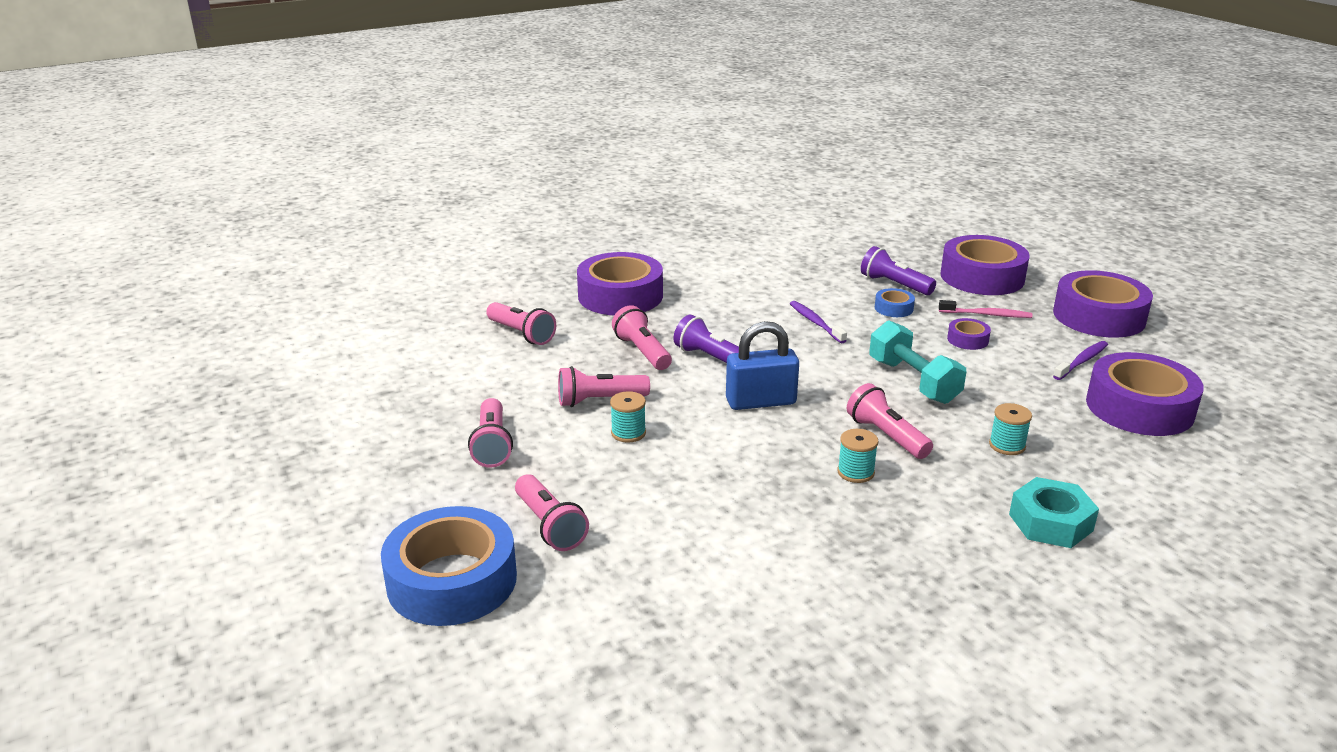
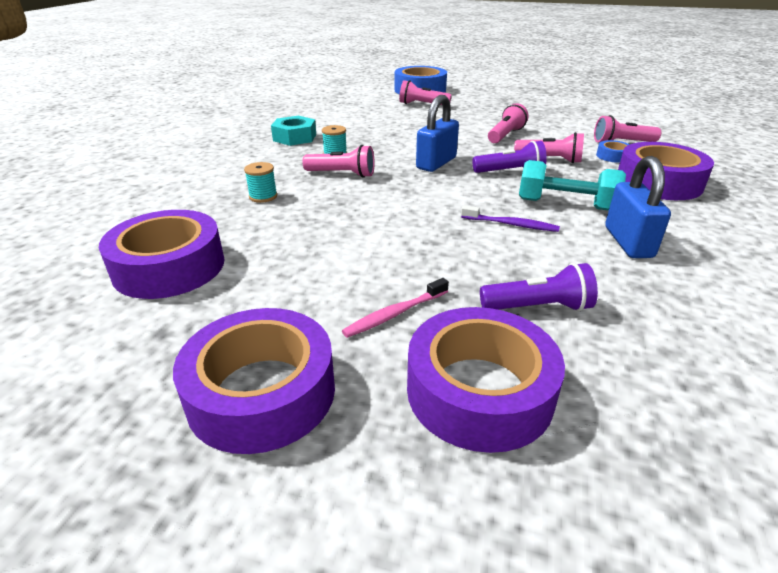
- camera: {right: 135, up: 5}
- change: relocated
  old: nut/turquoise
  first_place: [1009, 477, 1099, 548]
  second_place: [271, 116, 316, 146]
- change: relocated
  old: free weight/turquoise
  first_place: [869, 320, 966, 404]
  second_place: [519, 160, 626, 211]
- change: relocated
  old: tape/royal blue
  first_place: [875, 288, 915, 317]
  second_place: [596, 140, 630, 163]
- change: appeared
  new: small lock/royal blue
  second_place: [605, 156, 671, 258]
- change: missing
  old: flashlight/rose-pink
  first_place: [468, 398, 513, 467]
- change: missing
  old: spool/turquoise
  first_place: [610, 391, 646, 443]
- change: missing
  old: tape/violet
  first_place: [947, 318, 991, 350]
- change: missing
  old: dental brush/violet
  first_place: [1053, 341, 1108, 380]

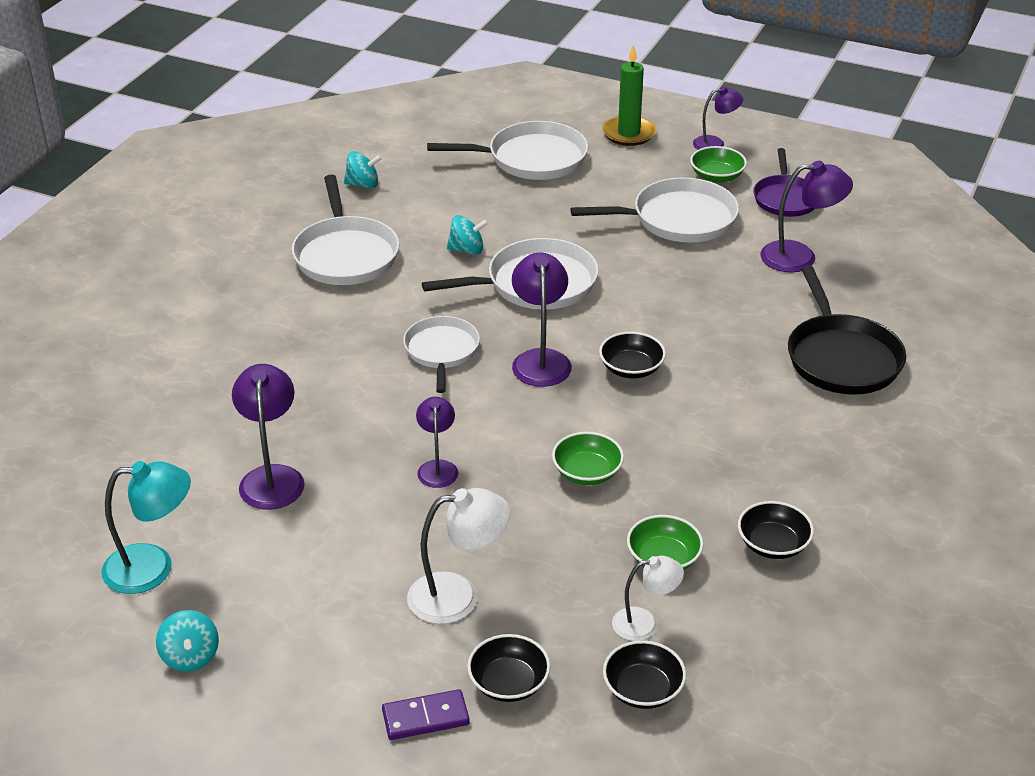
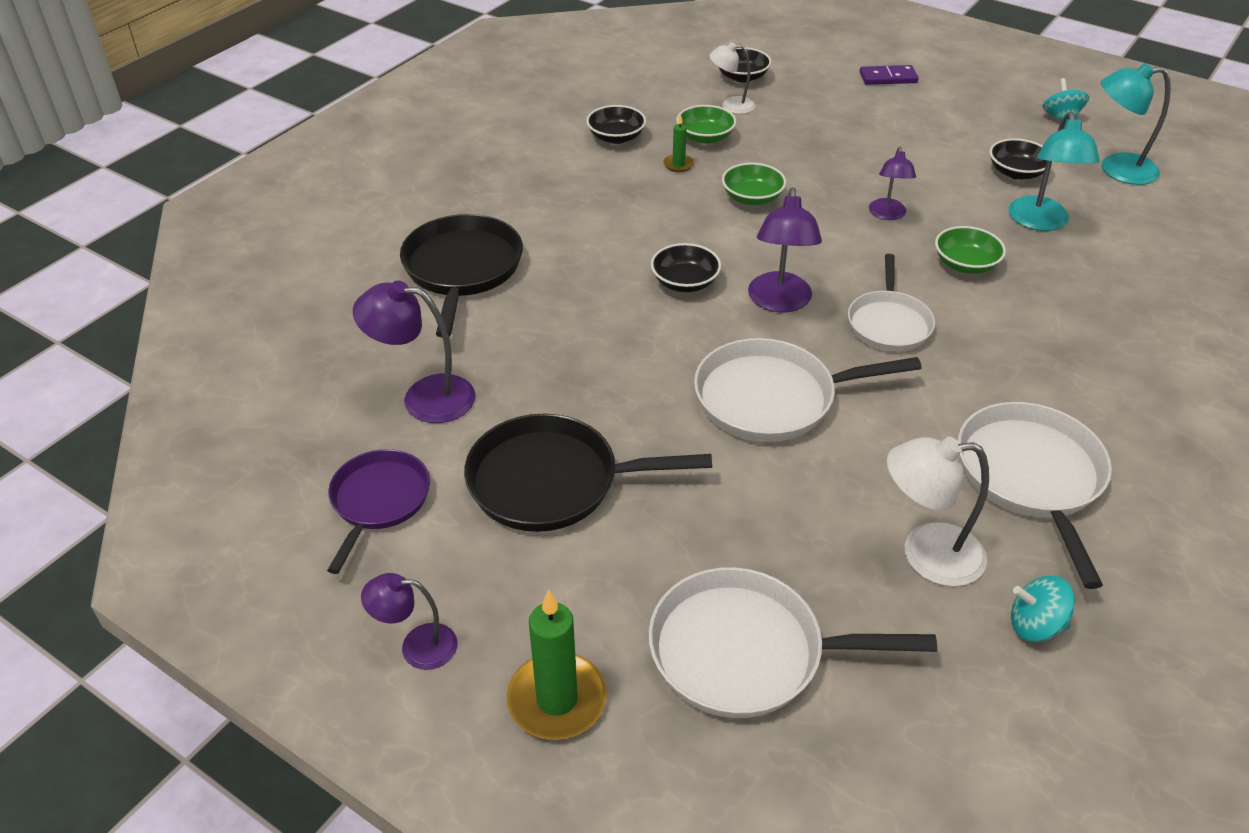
- camera: {right: -170, up: 5}
- change: colour
  old: frying pan/white
  new: frying pan/black
  first_place: [570, 177, 739, 242]
  second_place: [464, 414, 712, 532]
- change: appeared
  new: pillar candle/leaf-green
  second_place: [663, 114, 694, 172]
- change: relocated
  old: lamp/white
  first_place: [407, 488, 510, 624]
  second_place: [887, 437, 989, 587]
- change: relocated
  old: deep dish/leaf-green
  first_place: [690, 146, 747, 183]
  second_place: [935, 226, 1006, 274]
- change: relocated
  old: deep dish/black
  first_place: [467, 634, 550, 702]
  second_place: [989, 138, 1054, 180]
- change: colour
  old: lamp/violet
  new: lamp/turquoise
  first_place: [232, 364, 305, 510]
  second_place: [1008, 112, 1100, 231]
- change: missing
  old: whirligig/turquoise
  first_place: [447, 215, 488, 255]

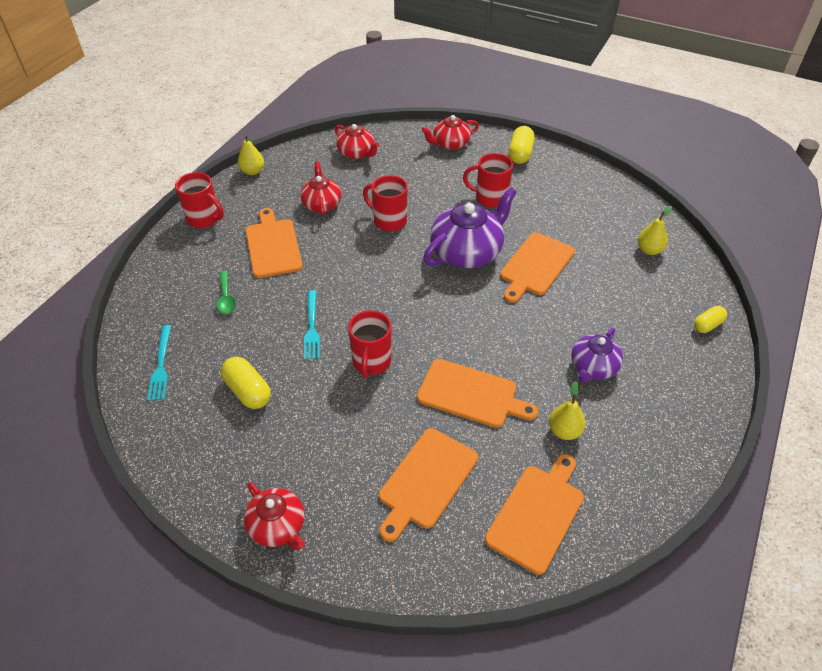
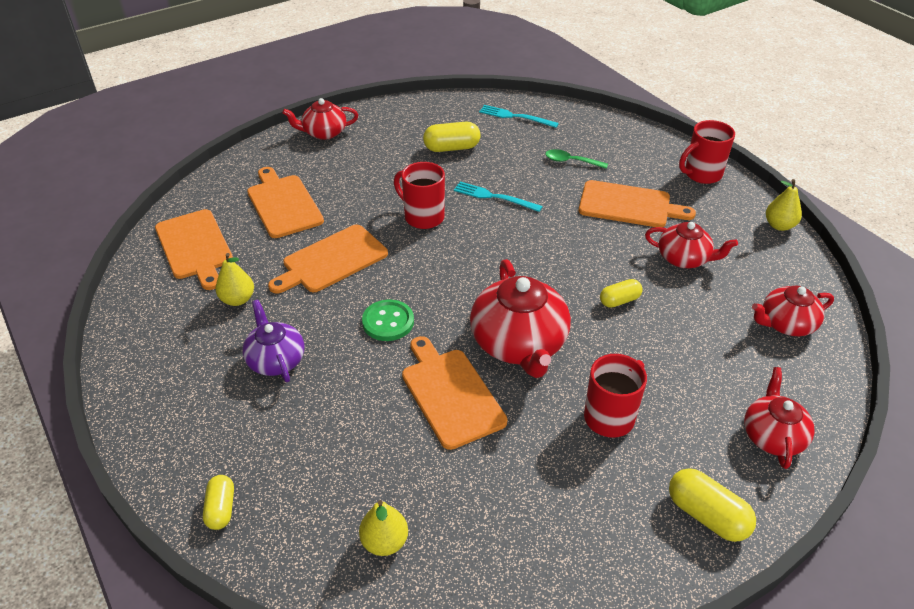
- camera: {right: 120, up: -5}
- change: appeared
  new: button/leaf-green
  second_place: [362, 300, 414, 341]
- change: colour
  old: china teapot/violet
  new: china teapot/crimson
  first_place: [423, 187, 517, 268]
  second_place: [470, 259, 571, 378]
- change: exchanged
  old: coffee mug/crimson
  new: pill shape/golden
  first_place: [363, 175, 408, 231]
  second_place: [600, 279, 643, 308]

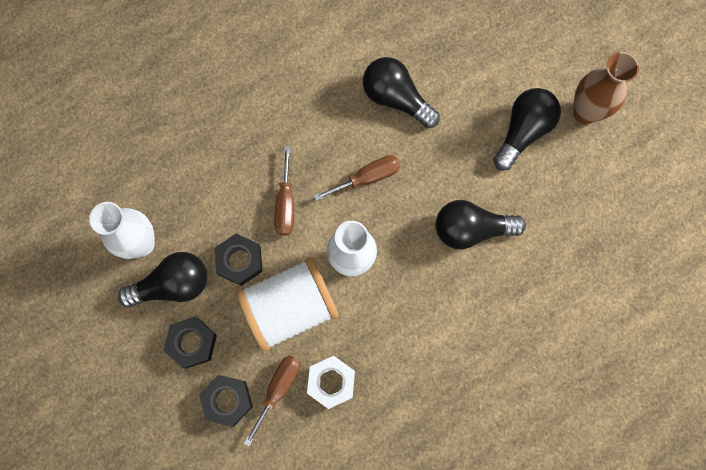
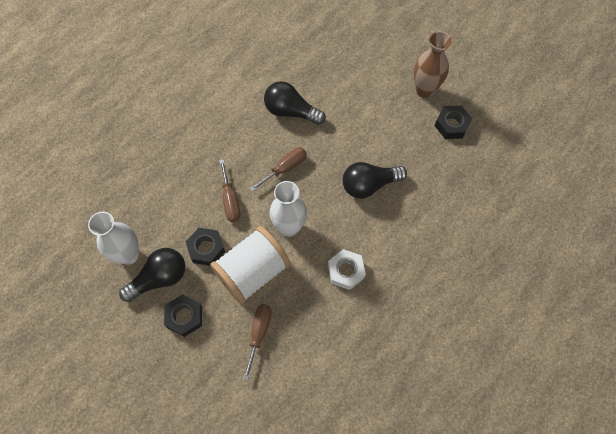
- camera: {right: -15, up: -10}
- change: relocated
  old: nut/white
  first_place: [307, 356, 355, 409]
  second_place: [328, 249, 366, 290]
- change: relocated
  old: nut/black
  first_place: [199, 375, 253, 427]
  second_place: [435, 106, 472, 139]
- change: missing
  old: bulb/black
  first_place: [493, 88, 561, 171]

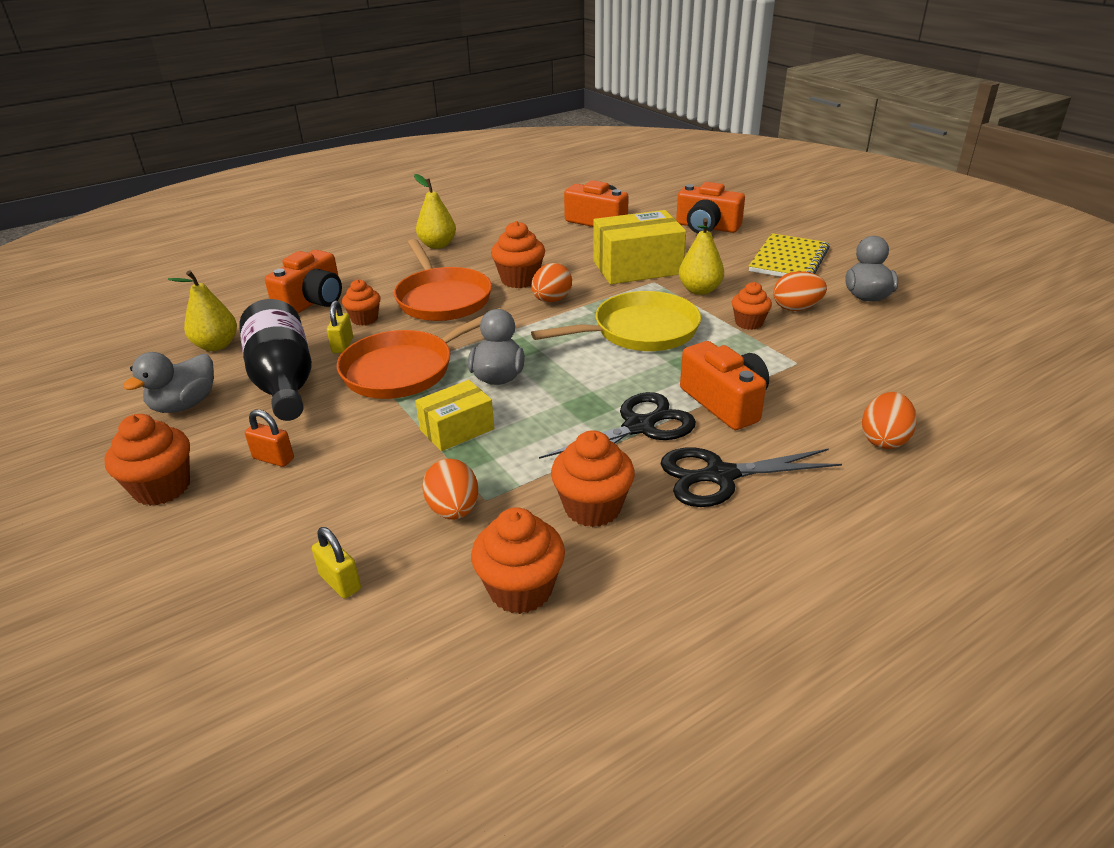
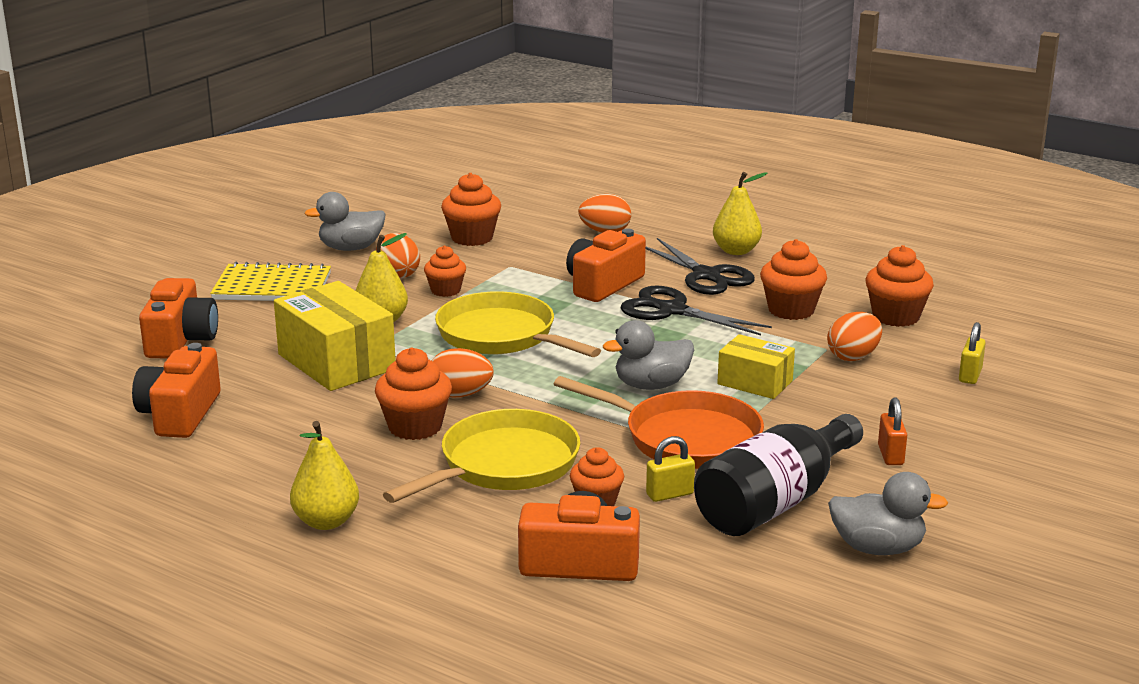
- camera: {right: -115, up: -10}
- change: colour
  old: frying pan/orange
  new: frying pan/golden
  first_place: [394, 239, 492, 321]
  second_place: [383, 409, 580, 503]
- change: relocated
  old: muffin/orange
  first_place: [104, 414, 190, 506]
  second_place: [441, 173, 501, 246]
- change: relocated
  old: pear/golden
  first_place: [168, 270, 237, 351]
  second_place: [713, 172, 768, 255]

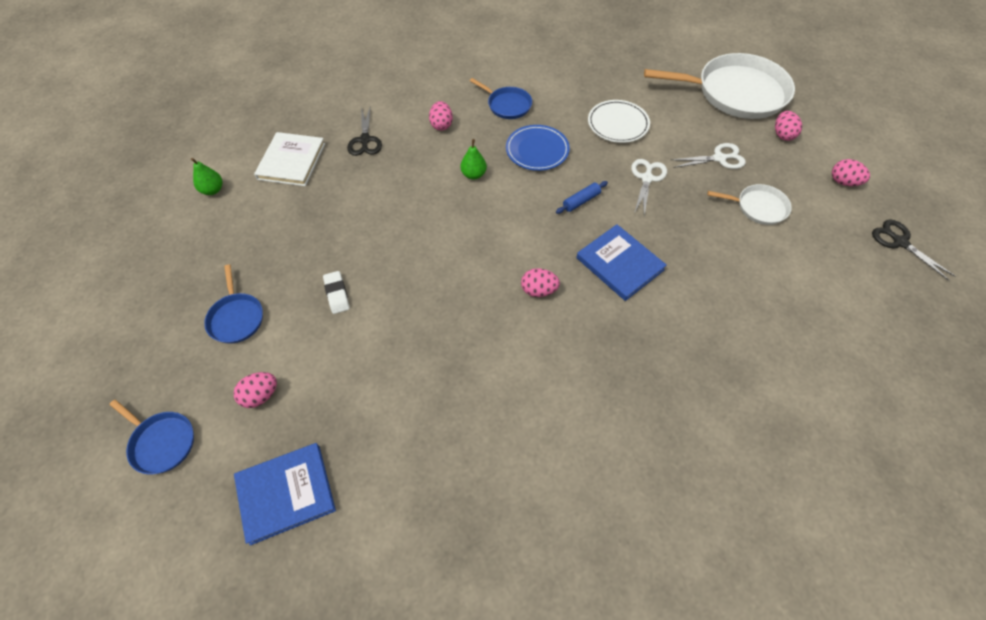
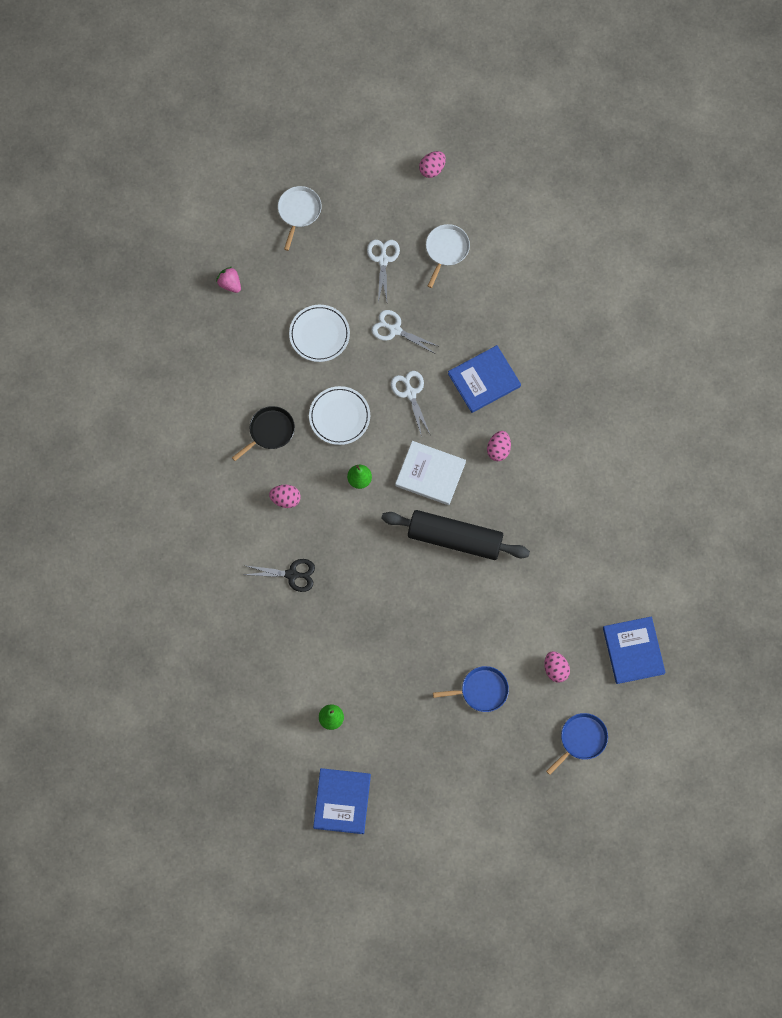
- camera: {right: -80, up: 15}
- change: appeared
  new: strawberry/rose-pink
  second_place: [216, 267, 241, 293]
- change: colour
  old: frying pan/royal blue
  new: frying pan/black
  first_place: [470, 78, 532, 119]
  second_place: [232, 406, 295, 461]
- change: size
  old: frying pan/white
  first_place: [644, 53, 795, 119]
  second_place: [278, 186, 322, 251]
  factor: 0.48
- change: colour
  old: flat dish/royal blue
  new: flat dish/white
  first_place: [506, 125, 570, 171]
  second_place: [309, 386, 370, 445]
- change: appeared
  new: book/royal blue
  second_place: [313, 768, 371, 834]
- change: appeared
  new: rolling pin/black
  second_place: [381, 510, 530, 560]
- change: exchanged
  old: rolling pin/royal blue
  new: scissors/white
  first_place: [556, 181, 608, 214]
  second_place: [391, 371, 430, 437]
- change: relocated
  old: book/white
  first_place: [254, 132, 325, 186]
  second_place: [395, 441, 466, 505]
- change: missing
  old: eraser/white
  first_place: [323, 271, 350, 314]
- change: missing
  old: egg/rose-pink
  first_place: [775, 111, 802, 141]
- change: missing
  old: scissors/black
  first_place: [872, 220, 955, 281]

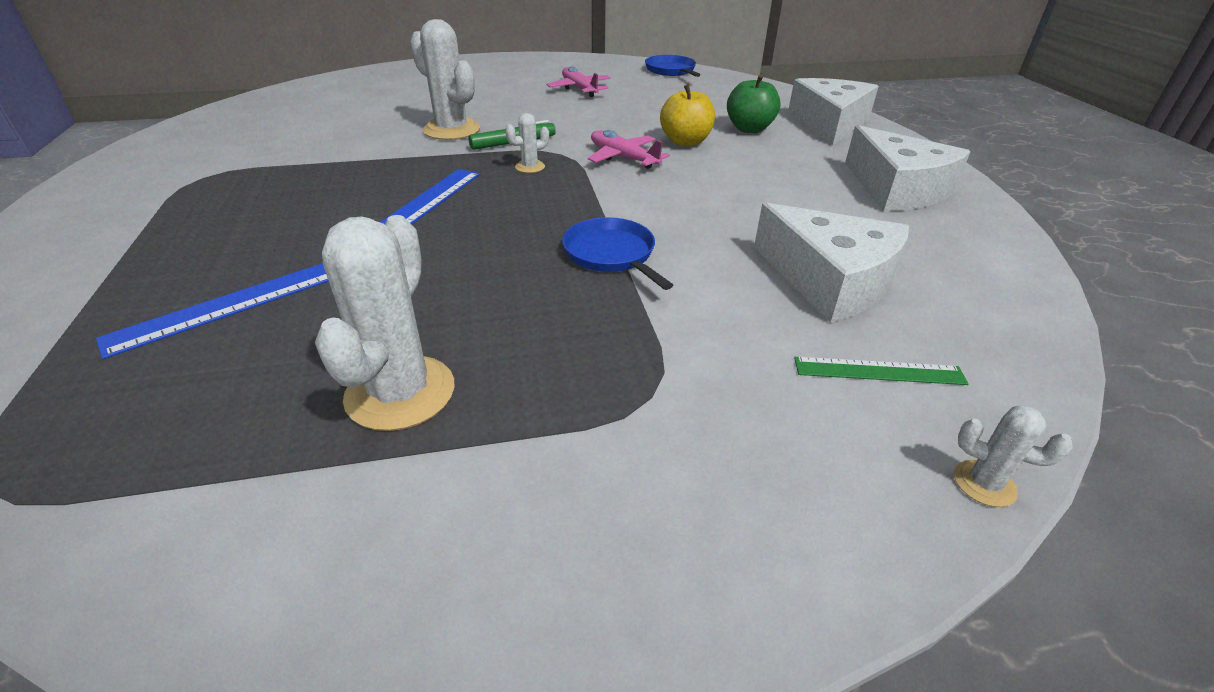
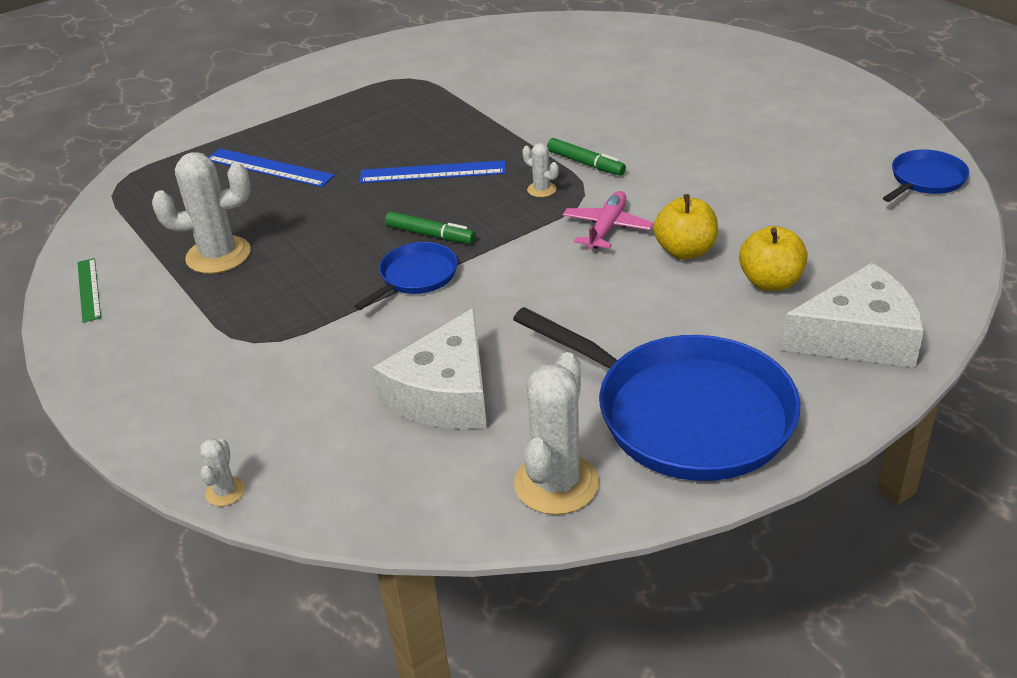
- camera: {right: 70, up: 0}
- change: relocated
  old: straightedge/leaf-green
  first_place: [794, 357, 969, 385]
  second_place: [77, 258, 101, 323]
- change: appeared
  new: marker pen/leaf-green
  second_place: [385, 212, 476, 244]
- change: exchanged
  old: piece of cheese/white
  new: frying pan/royal blue
  first_place: [845, 125, 971, 211]
  second_place: [513, 307, 800, 481]
- change: relocated
  old: cactus/white
  first_place: [410, 19, 480, 140]
  second_place: [514, 352, 599, 515]
- change: colour
  old: apple fruit/leaf-green
  new: apple fruit/golden
  first_place: [727, 75, 781, 133]
  second_place: [739, 226, 808, 291]
- change: missing
  old: plane/rose-pink
  first_place: [547, 66, 611, 97]

